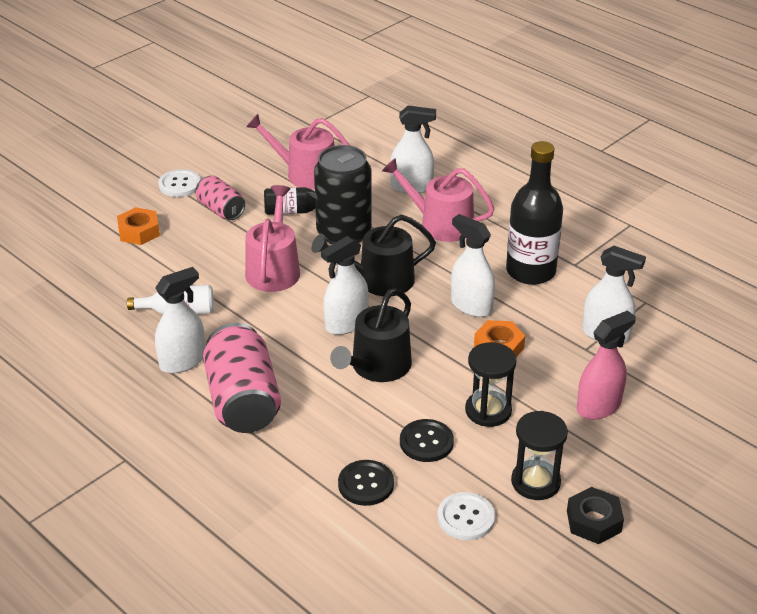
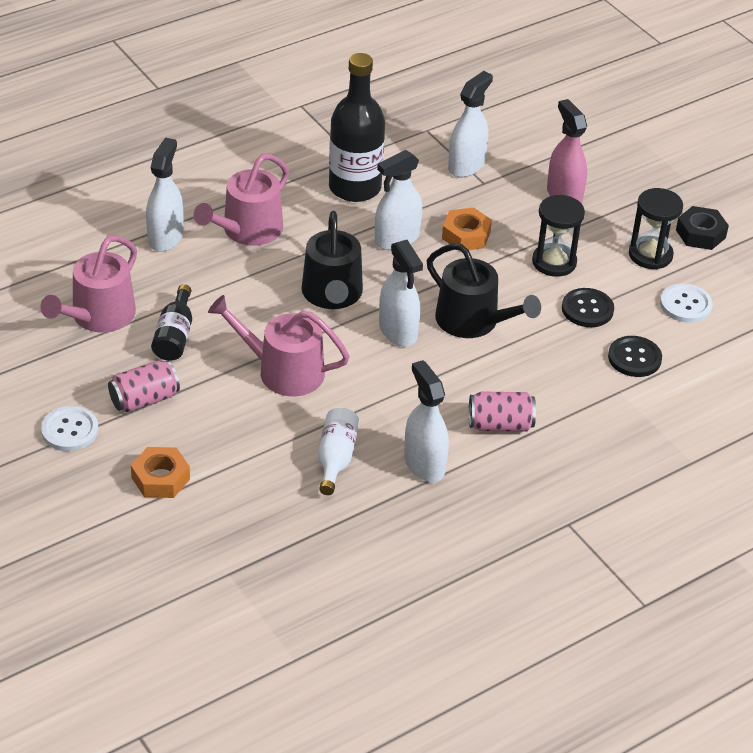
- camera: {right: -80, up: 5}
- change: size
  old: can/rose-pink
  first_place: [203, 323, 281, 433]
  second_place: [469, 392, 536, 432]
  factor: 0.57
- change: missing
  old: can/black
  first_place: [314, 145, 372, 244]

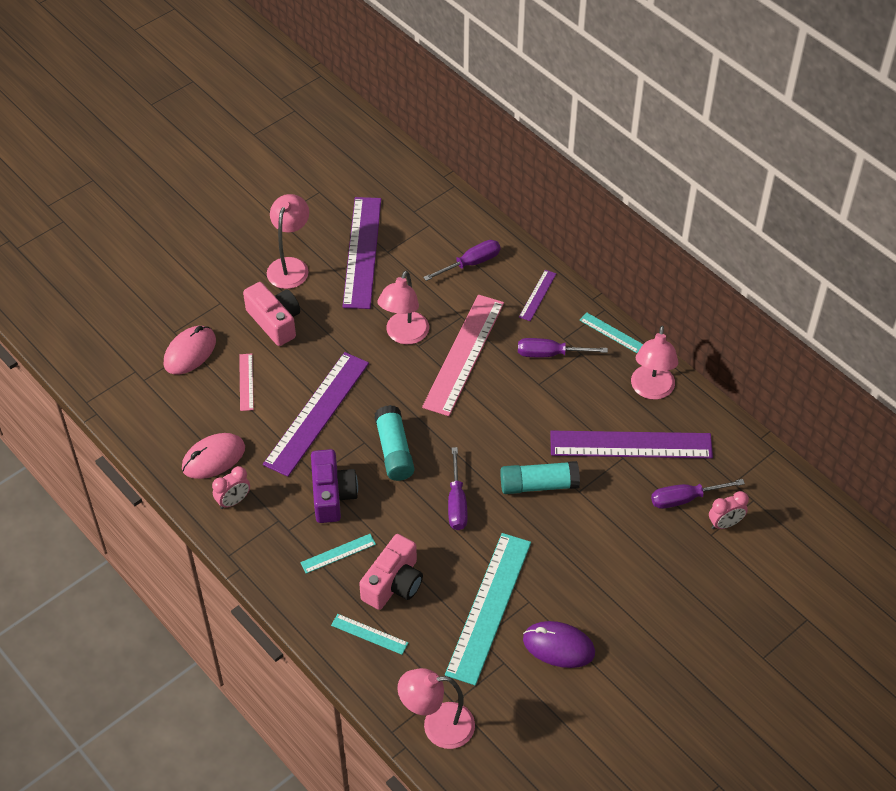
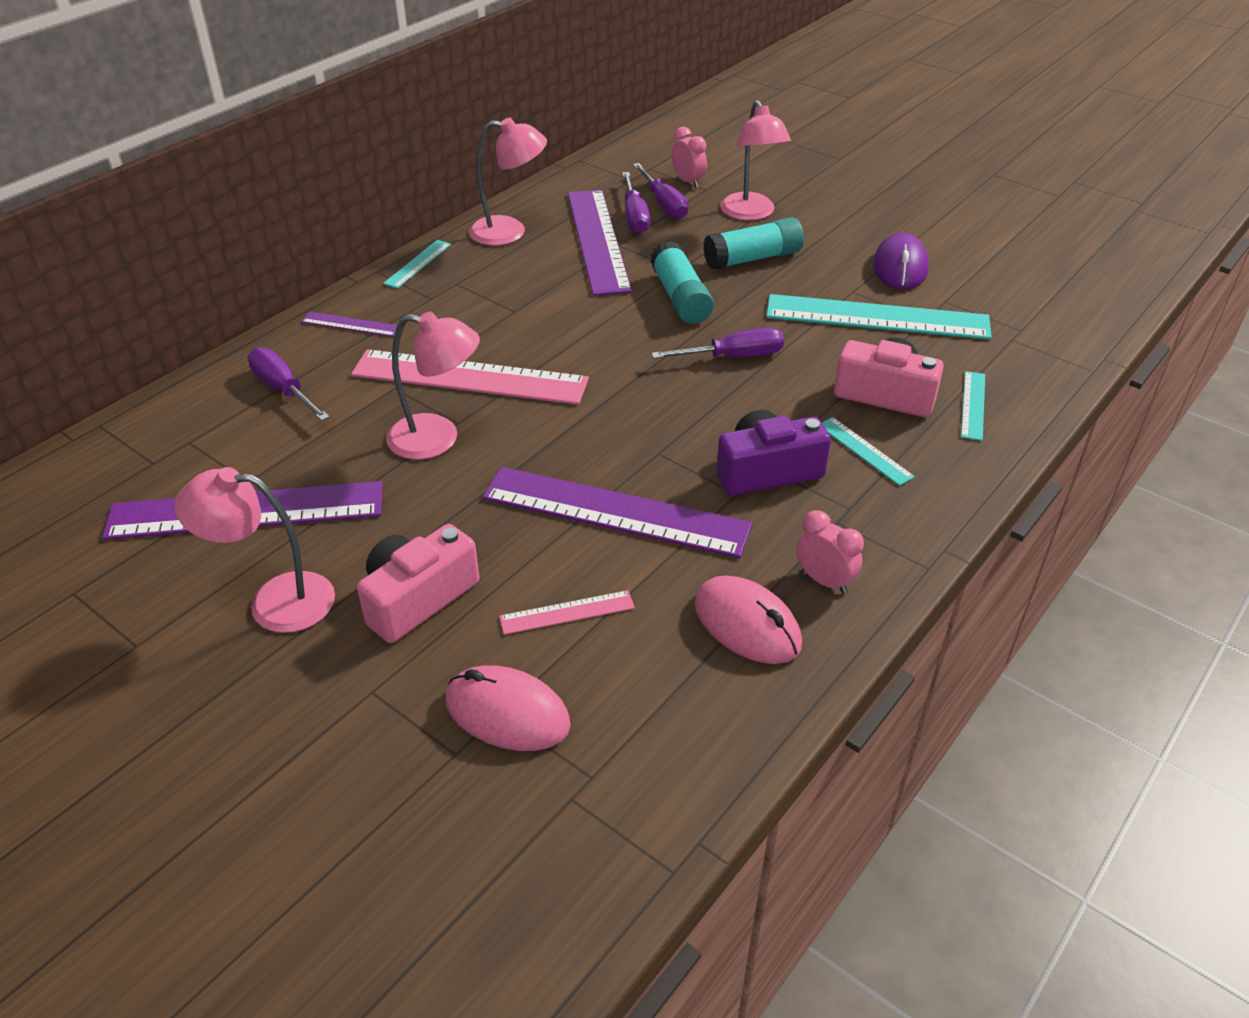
- camera: {right: -100, up: -10}
- change: relocated
  old: screwdriver/violet
  first_place: [518, 338, 608, 357]
  second_place: [622, 172, 650, 234]
- change: relocated
  old: stick of glue/turquoise
  first_place: [374, 405, 414, 481]
  second_place: [703, 217, 804, 270]
- change: relocated
  old: lamp/rose-pink
  first_place: [398, 668, 475, 749]
  second_place: [720, 100, 791, 220]

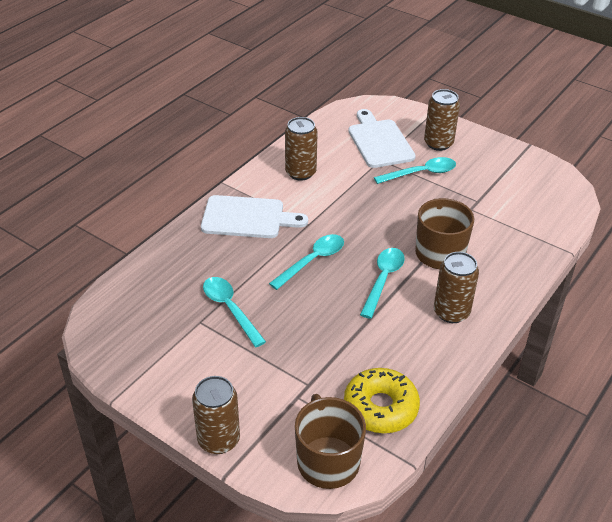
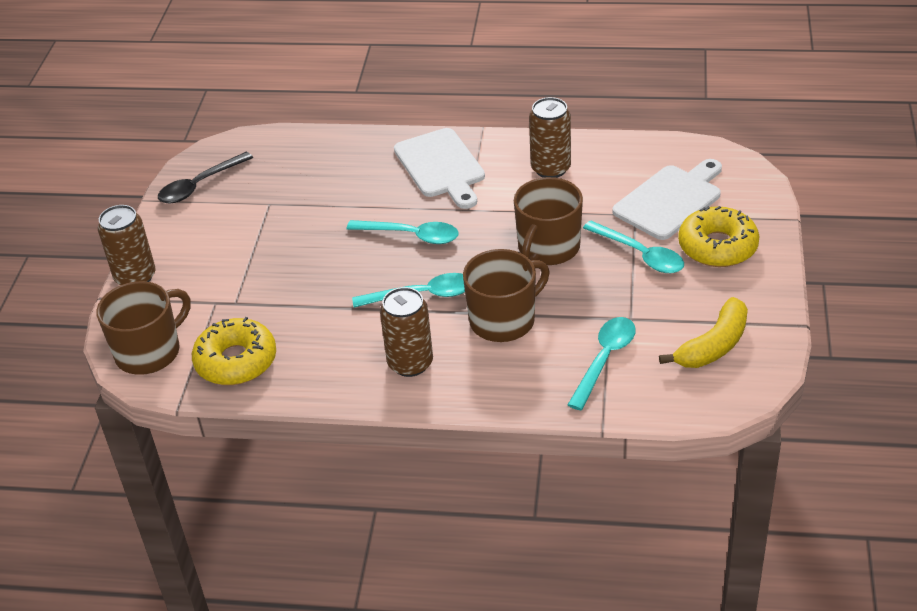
- camera: {right: 65, up: 0}
- change: appeared
  new: spoon/black
  second_place: [158, 152, 253, 203]
- change: appeared
  new: coffee mug/russet
  second_place: [514, 177, 583, 265]
- change: relocated
  old: spoon/turquoise
  first_place: [203, 277, 266, 347]
  second_place: [568, 317, 636, 410]
- change: appeared
  new: banana/golden
  second_place: [659, 297, 748, 368]
- change: exchanged
  old: can/russet
  new: donut/golden
  first_place: [424, 89, 460, 151]
  second_place: [678, 206, 760, 267]

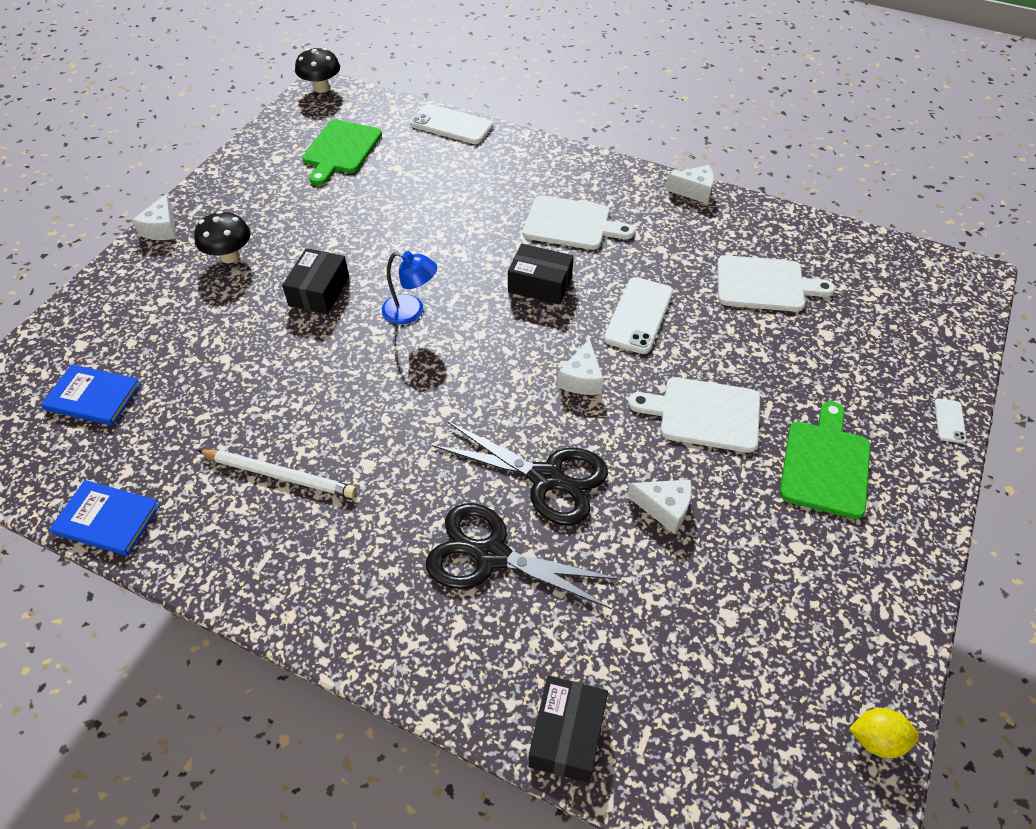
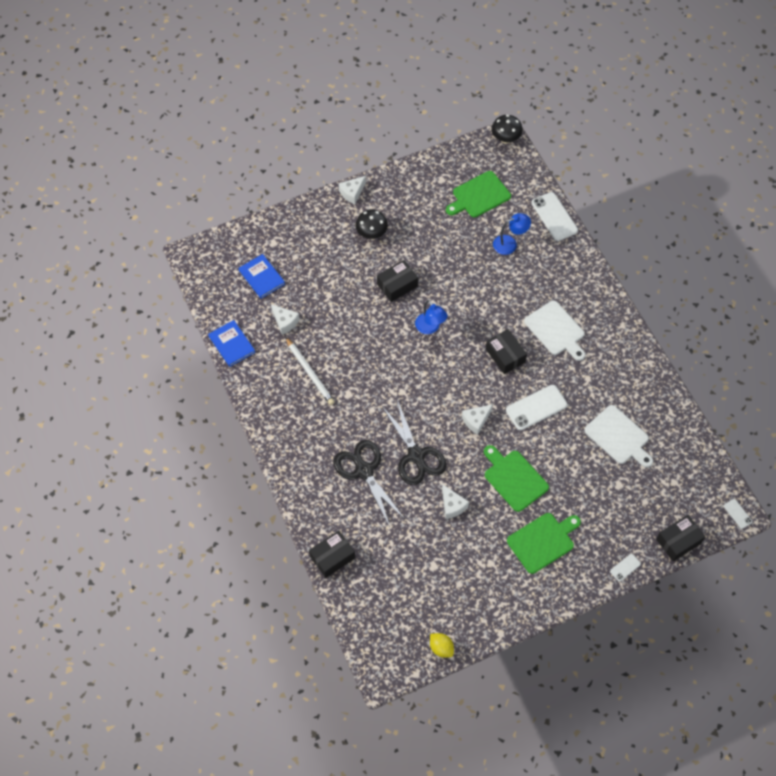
- camera: {right: 40, up: 10}
- change: relocated
  old: piece of cheese/white
  first_place: [665, 165, 714, 204]
  second_place: [271, 304, 300, 335]
- change: colour
  old: chopping board/white
  new: chopping board/leaf-green
  first_place: [628, 377, 760, 453]
  second_place: [484, 445, 549, 512]
- change: appeared
  new: lamp/royal blue
  second_place: [493, 213, 531, 255]
- change: appeared
  new: package/black
  second_place: [656, 515, 705, 561]
- change: appeared
  new: phone/white
  second_place: [724, 499, 752, 529]

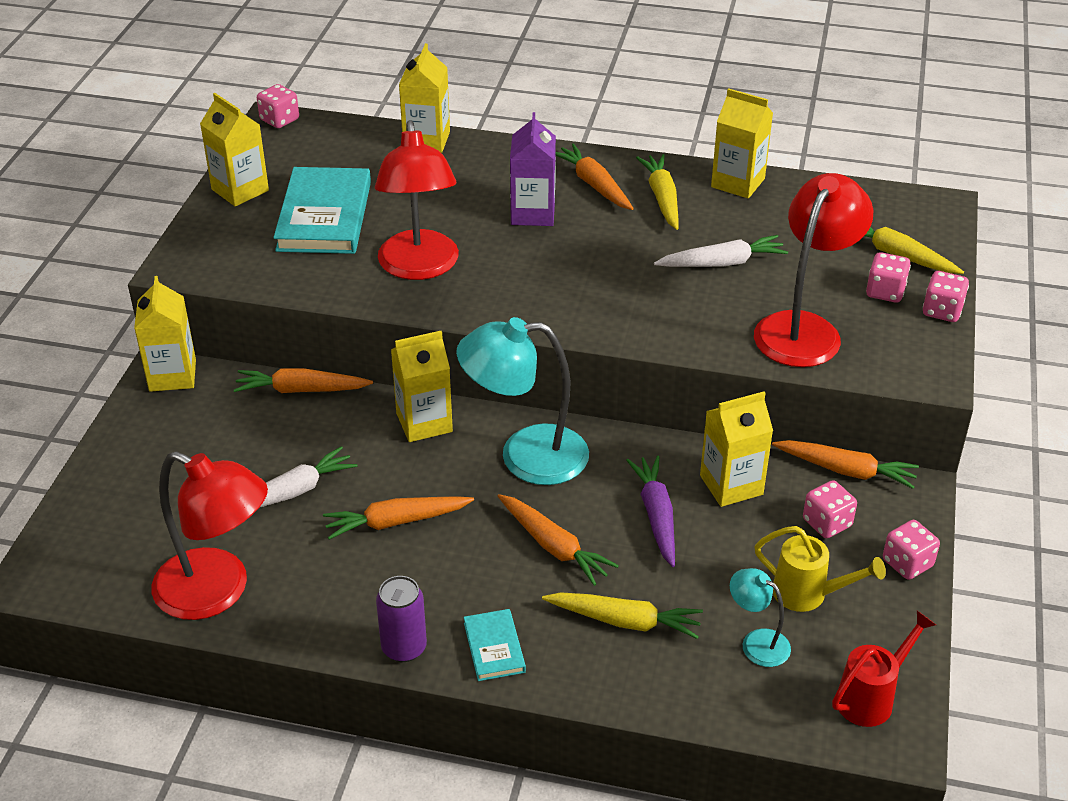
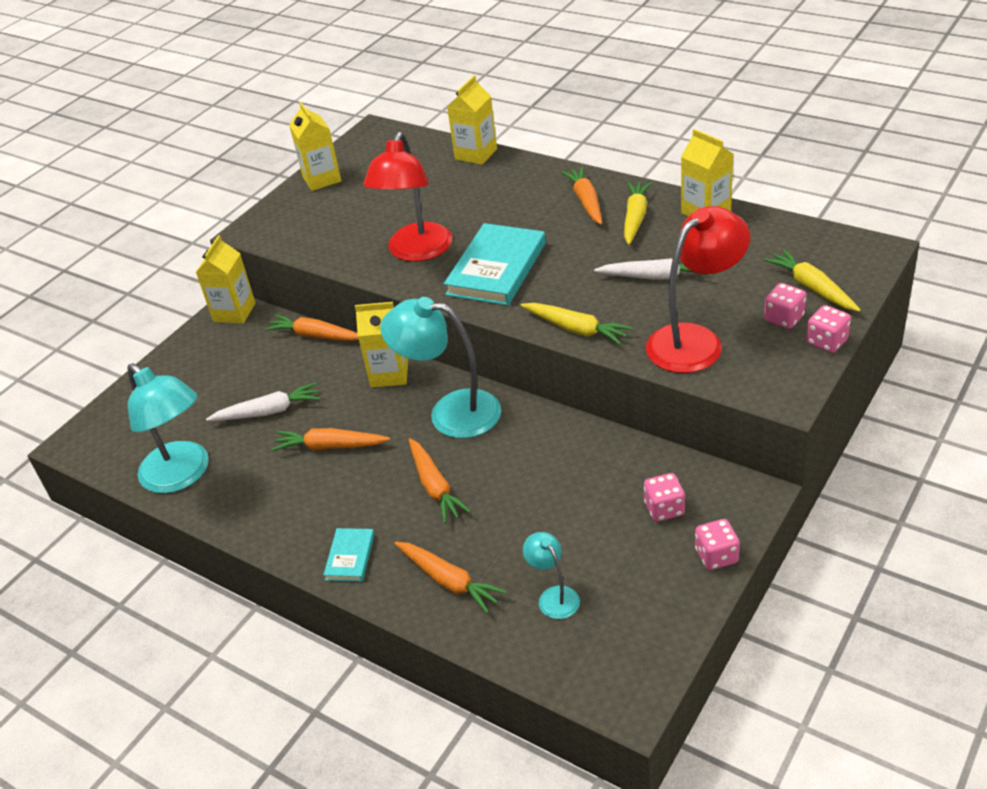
- camera: {right: 25, up: 0}
- change: colour
  old: lamp/crimson
  new: lamp/turquoise
  first_place: [151, 451, 268, 620]
  second_place: [127, 363, 209, 493]
- change: relocated
  old: carrot/orange
  first_place: [772, 440, 919, 489]
  second_place: [394, 542, 507, 613]
- change: relocated
  old: book/turquoise
  first_place: [273, 167, 371, 254]
  second_place: [444, 223, 546, 306]
- change: relocated
  old: carrot/golden
  first_place: [542, 592, 703, 639]
  second_place: [521, 303, 633, 345]
- change: missing
  old: die/rose-pink
  first_place: [257, 84, 299, 128]
- change: missing
  old: can/violet
  first_place: [376, 576, 427, 662]
- change: missing
  old: juice carton/violet
  first_place: [510, 112, 556, 226]
- change: missing
  old: carrot/violet
  first_place: [626, 455, 675, 567]
- change: missing
  old: juice carton/golden
  first_place: [700, 391, 773, 507]
- change: missing
  old: watering can/golden
  first_place: [754, 526, 886, 612]
- change: missing
  old: watering can/crimson
  first_place: [832, 611, 936, 727]

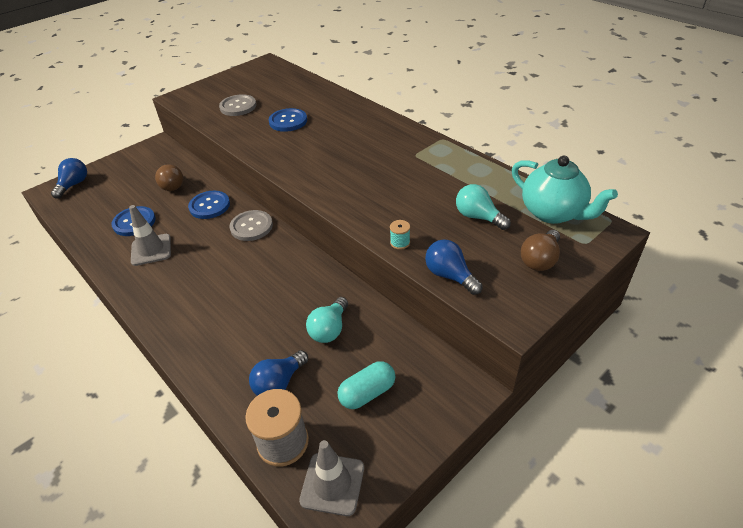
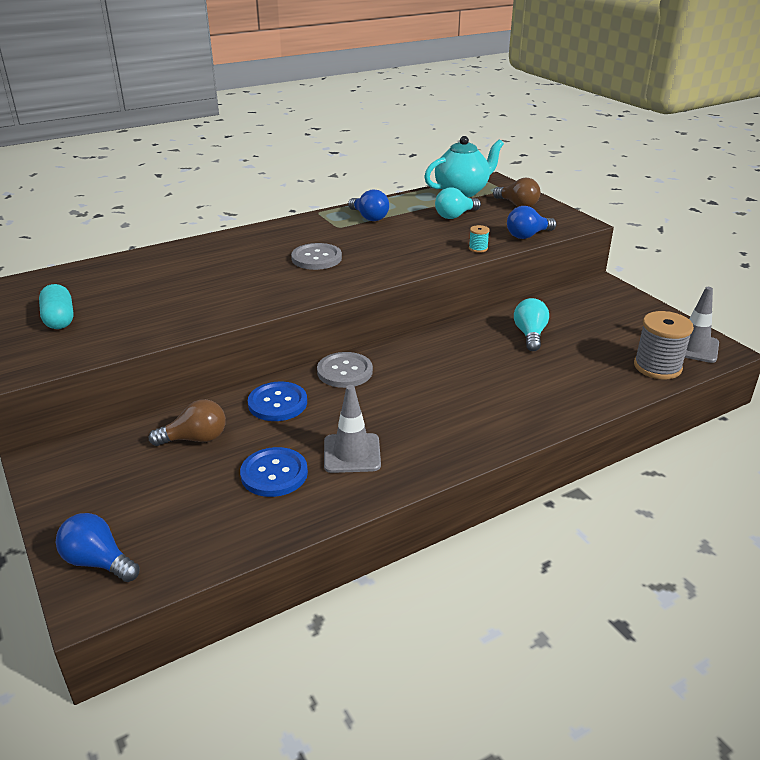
- camera: {right: -80, up: -10}
- change: relocated
  old: pill shape/turquoise
  first_place: [337, 361, 395, 409]
  second_place: [39, 284, 74, 329]
- change: relocated
  old: button/grey
  first_place: [219, 94, 256, 116]
  second_place: [291, 243, 342, 270]
- change: relocated
  old: bulb/royal blue
  first_place: [249, 350, 308, 396]
  second_place: [348, 189, 389, 221]
- change: spun
  old: bulb/turquoise
  first_place: [306, 297, 348, 343]
  second_place: [514, 298, 549, 351]
  degrees: -120
- change: missing
  old: button/royal blue
  first_place: [269, 108, 307, 132]

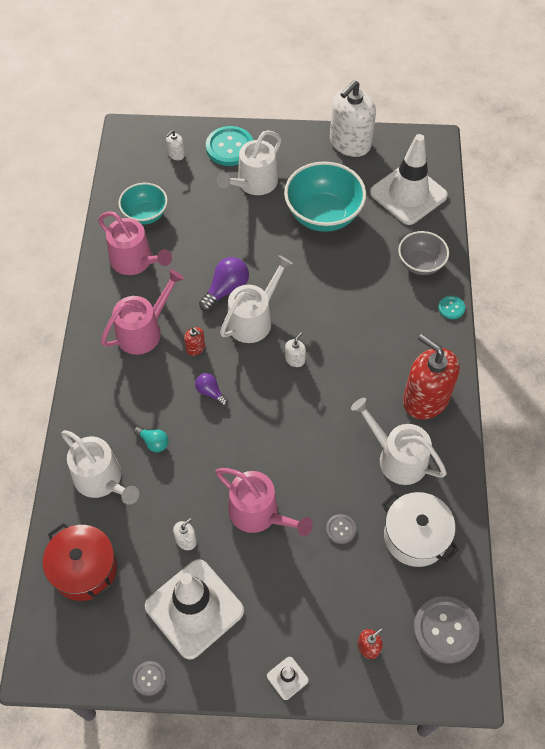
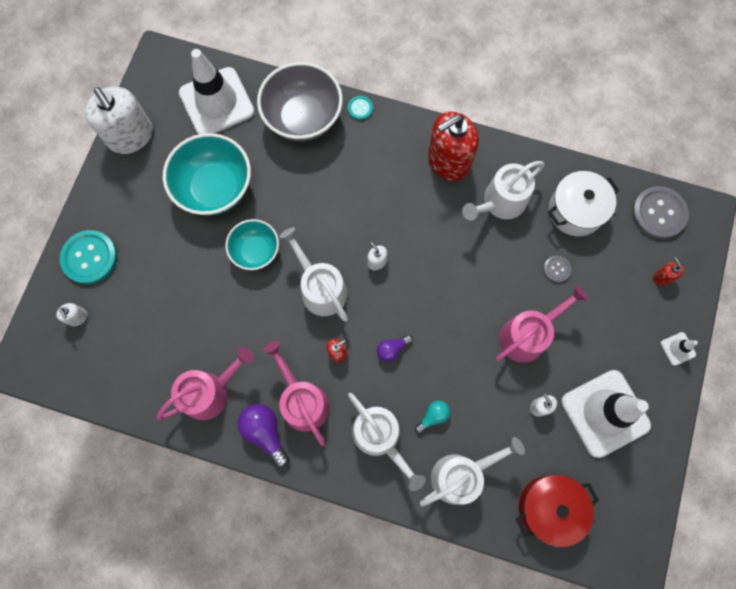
- camera: {right: -75, up: 15}
- change: relocated
  old: deep dish/turquoise
  first_place: [118, 183, 168, 225]
  second_place: [225, 219, 279, 270]
- change: relocated
  old: bulb/violet
  first_place: [199, 257, 249, 311]
  second_place: [238, 404, 289, 468]
- change: size
  old: deep dish/grey
  first_place: [398, 231, 449, 275]
  second_place: [257, 62, 343, 141]
  factor: 1.65
- change: relocated
  old: watering can/white
  first_place: [217, 130, 282, 195]
  second_place: [348, 393, 426, 491]
- change: missing
  old: button/grey
  first_place: [133, 661, 166, 696]

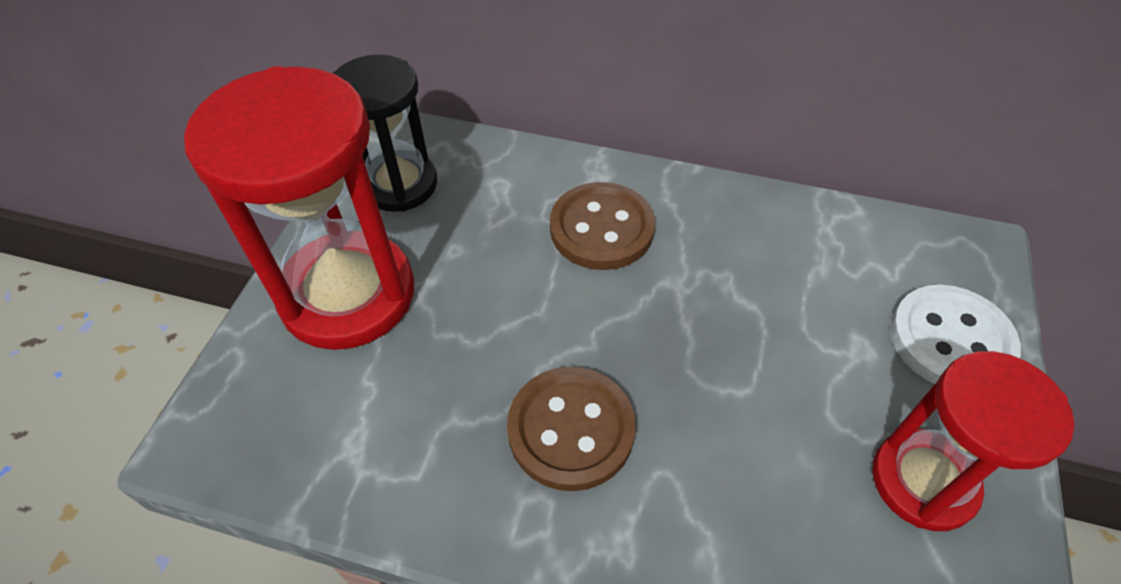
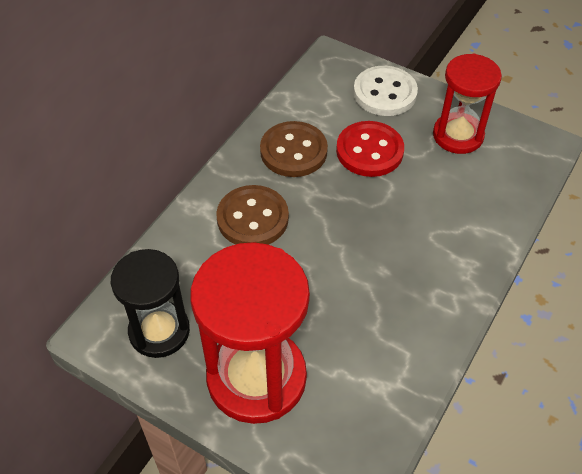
- camera: {right: -75, up: 0}
- change: relocated
  old: button/russet
  first_place: [507, 367, 636, 491]
  second_place: [260, 121, 328, 177]
- change: appeared
  new: button/crimson
  second_place: [336, 121, 404, 177]

